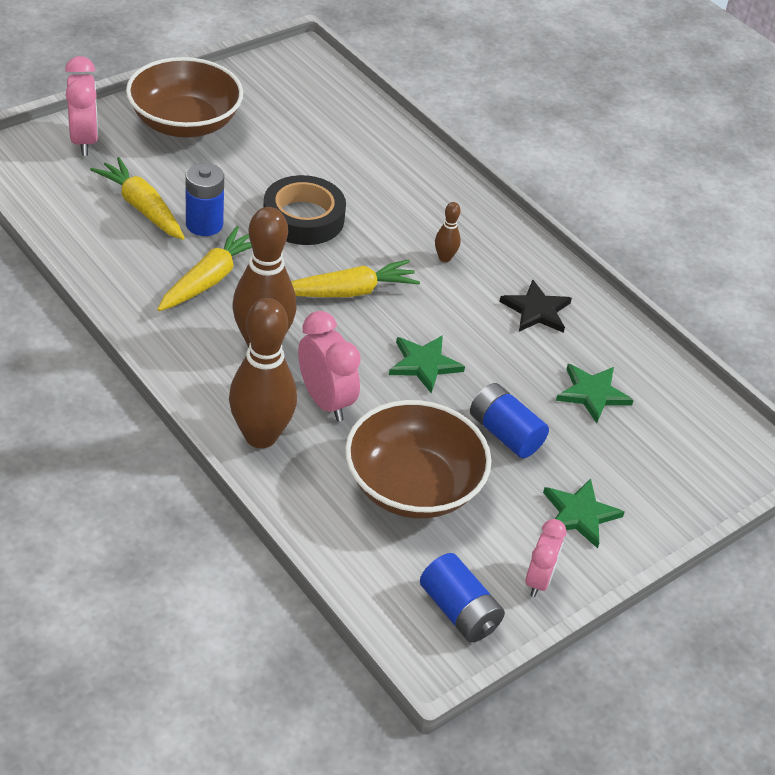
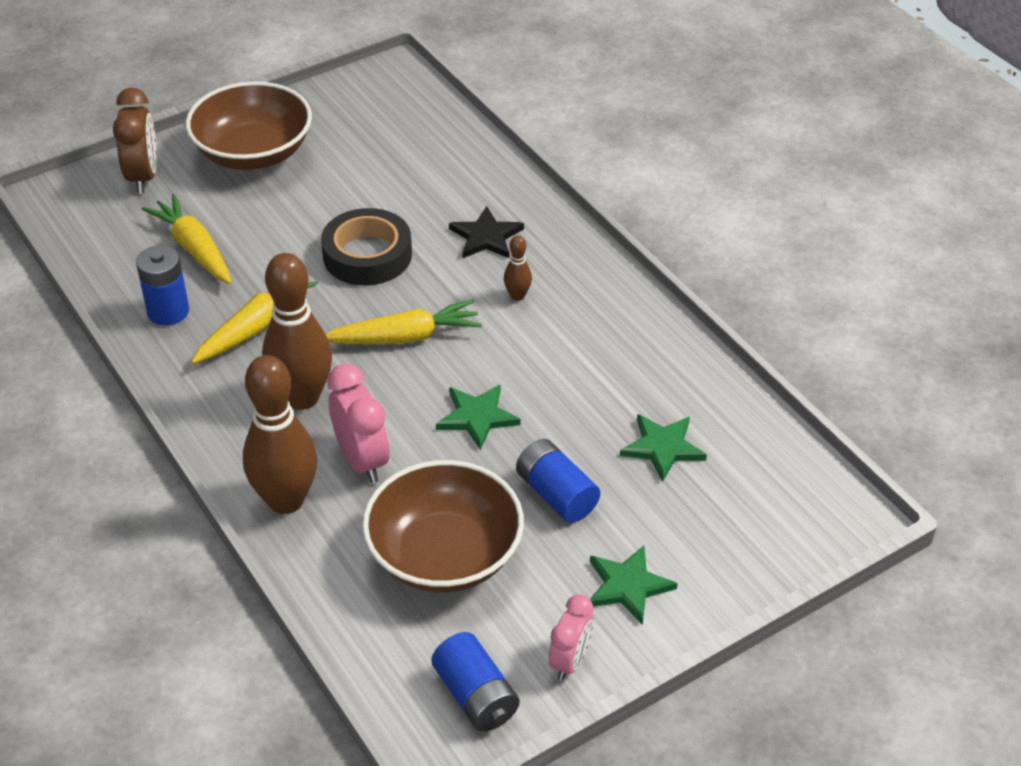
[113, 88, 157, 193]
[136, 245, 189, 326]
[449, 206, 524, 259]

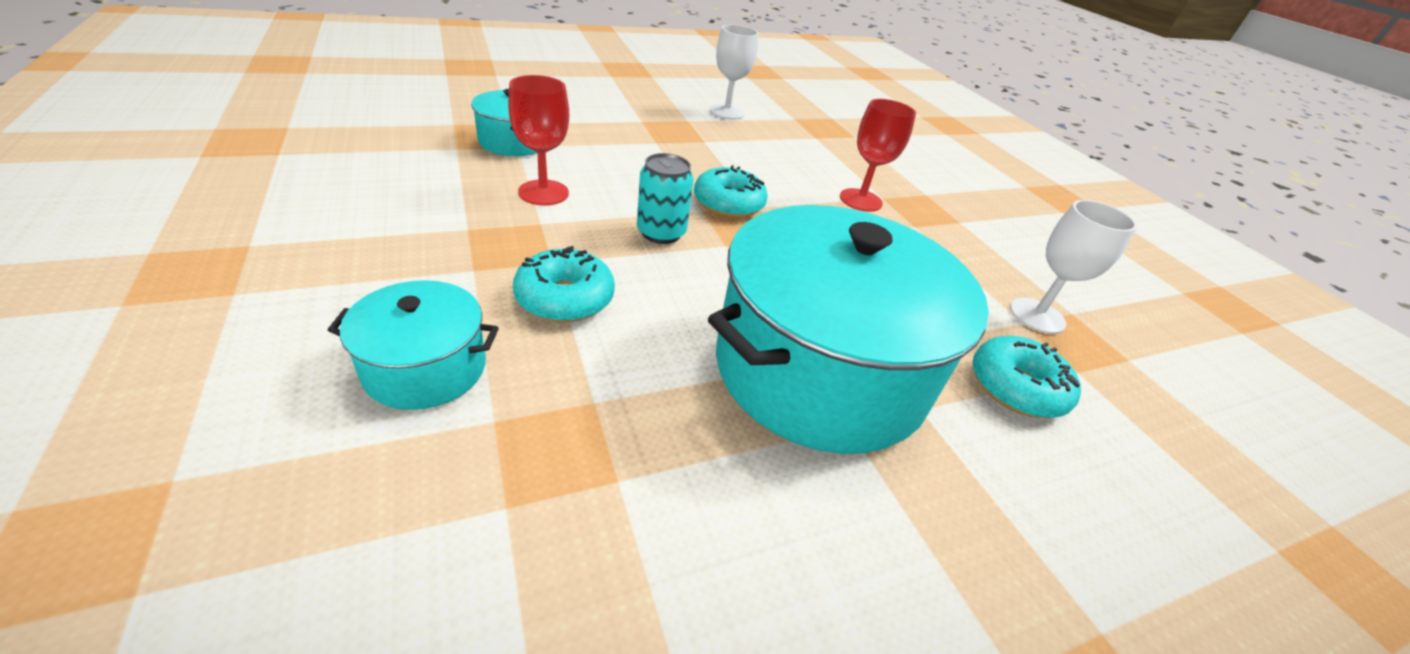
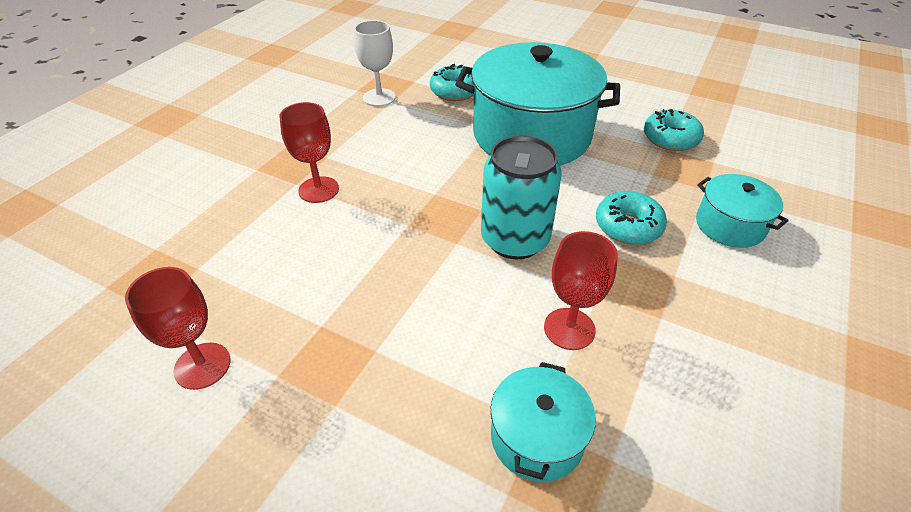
[125, 267, 231, 390]
[481, 135, 562, 259]
[644, 109, 704, 151]

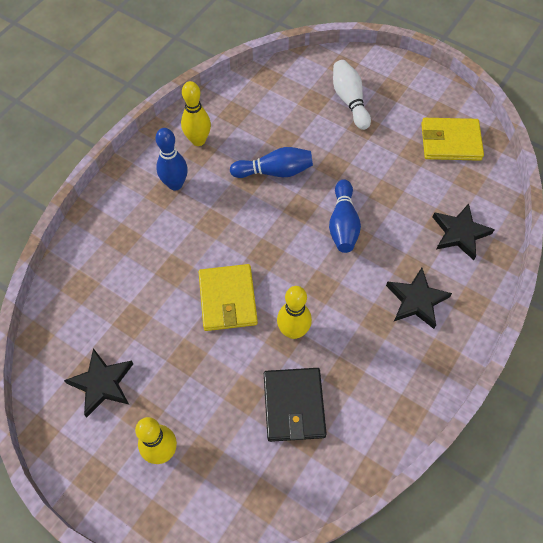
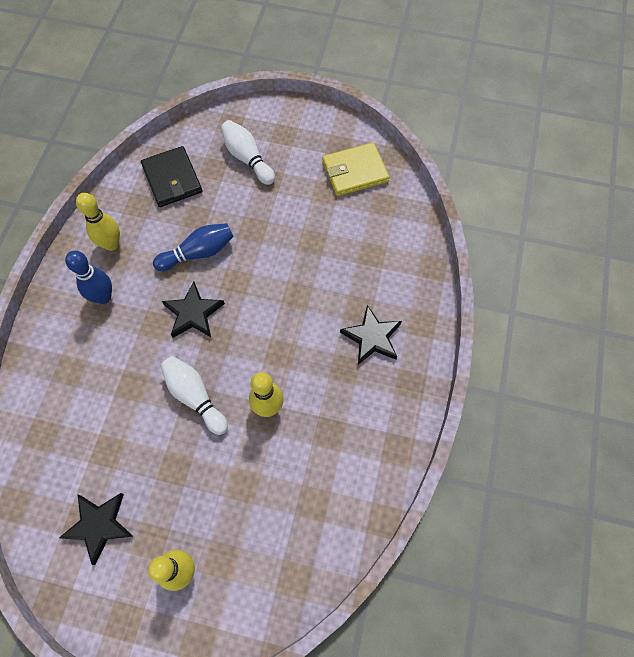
[329, 179, 361, 253] (first image)
[162, 282, 225, 338]
[160, 356, 228, 435]
[141, 146, 202, 207]

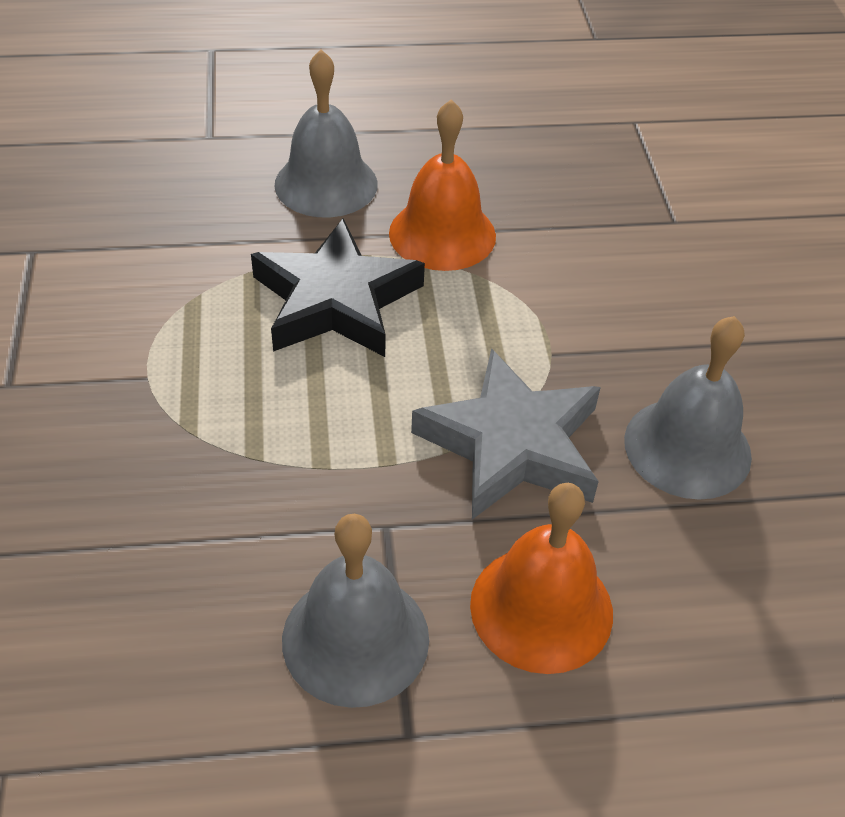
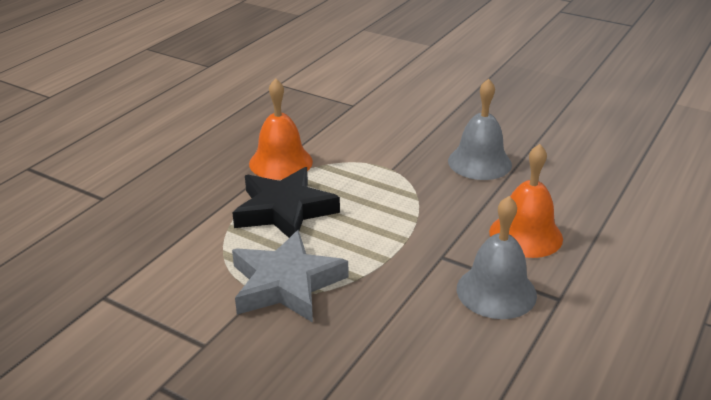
[274, 50, 378, 217] (first image)
[232, 230, 348, 323]

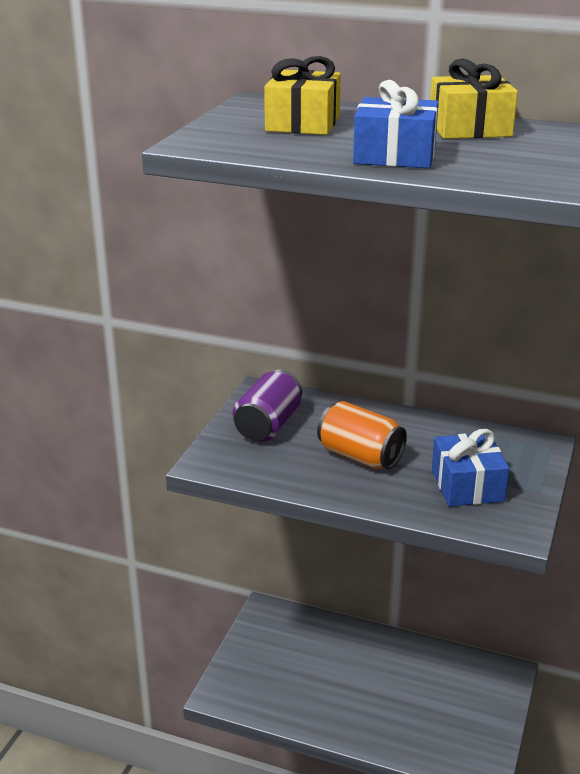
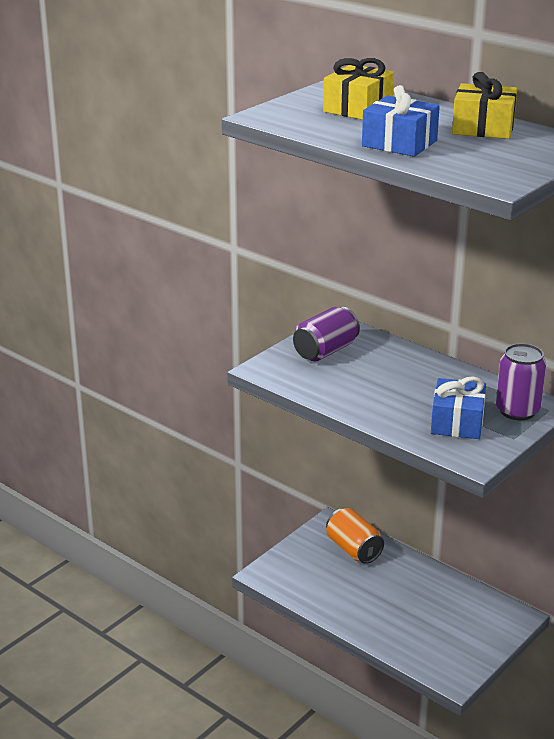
[326, 508, 384, 564]
[496, 343, 546, 420]

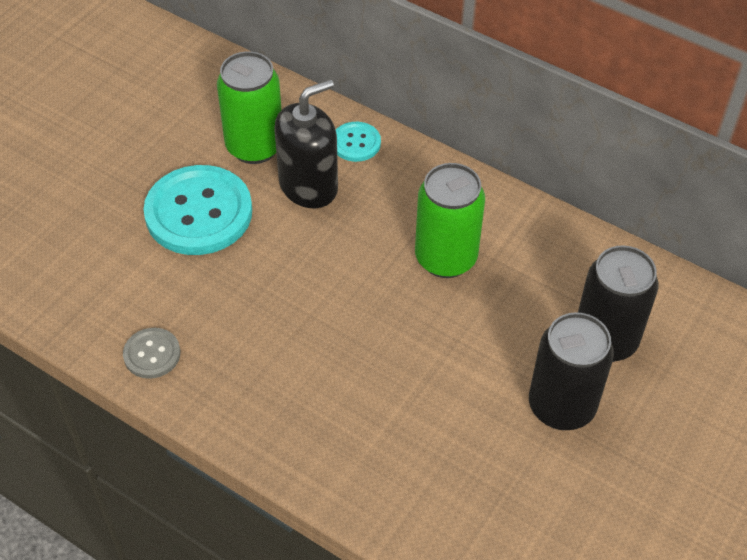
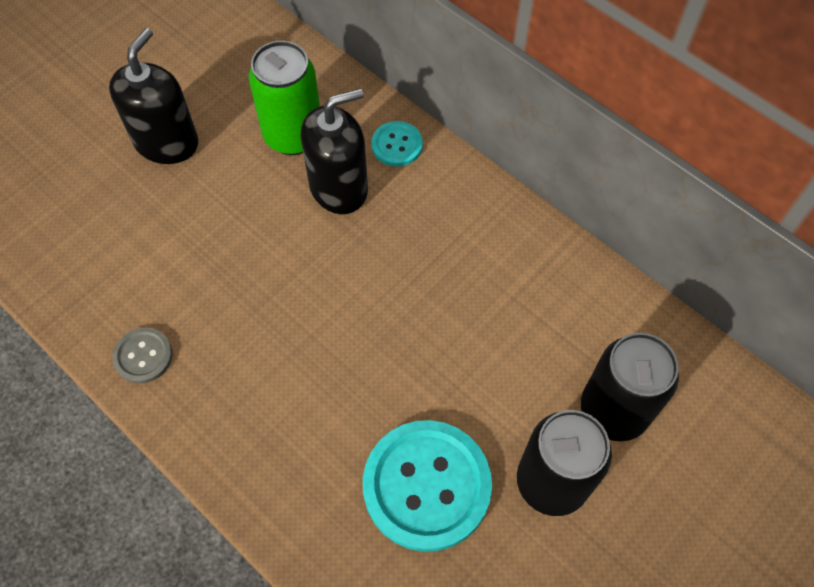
[415, 163, 485, 278] (first image)
[363, 420, 492, 552]
[109, 28, 198, 164]

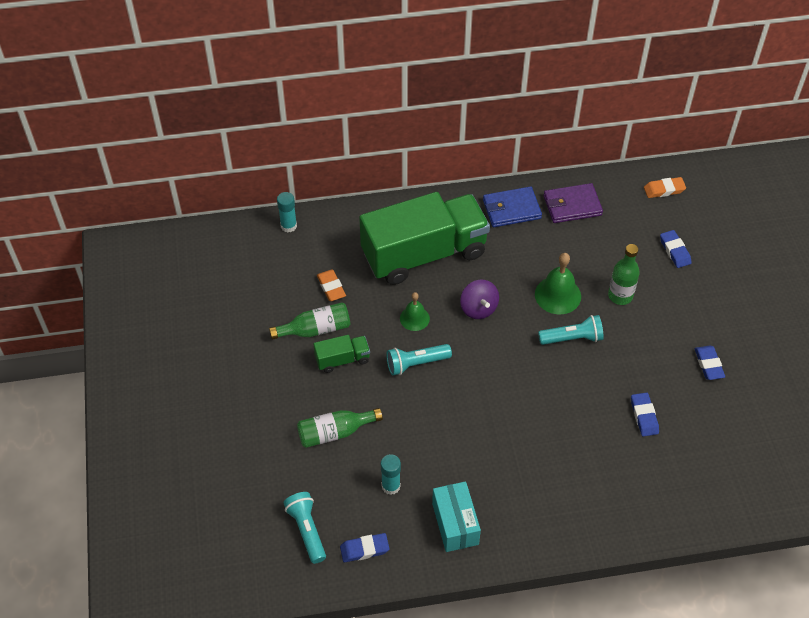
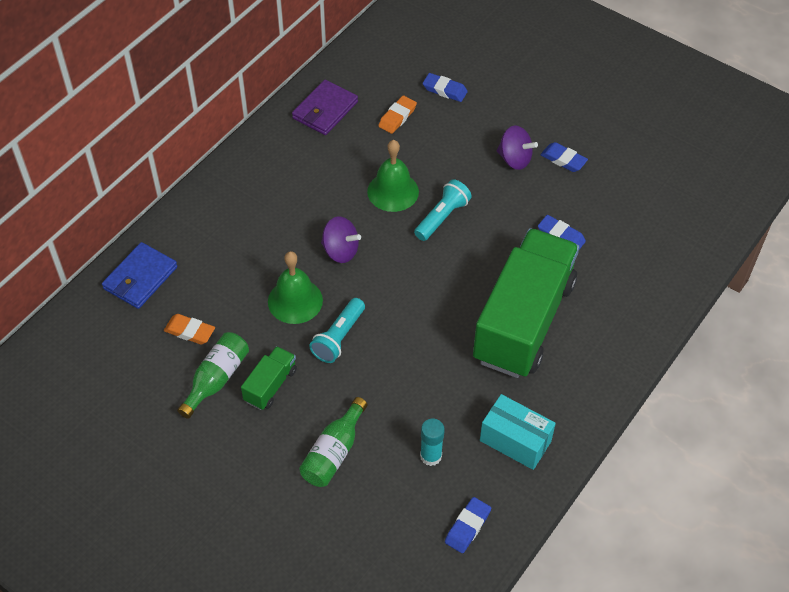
[378, 96, 417, 134]
[102, 242, 178, 309]
[277, 192, 297, 232] (first image)
[473, 228, 579, 378]
[608, 244, 640, 305] (first image)
[268, 251, 323, 324]
[283, 492, 326, 564] (first image)
[497, 125, 538, 170]

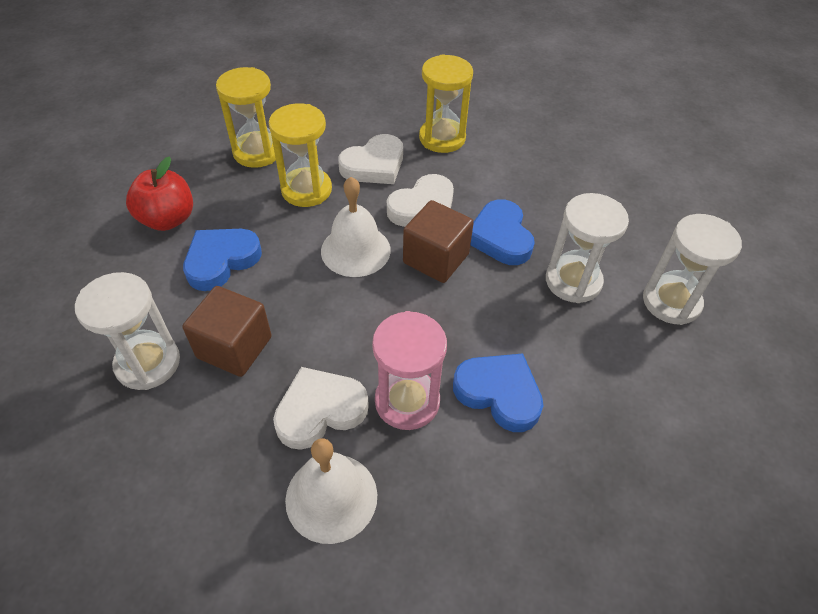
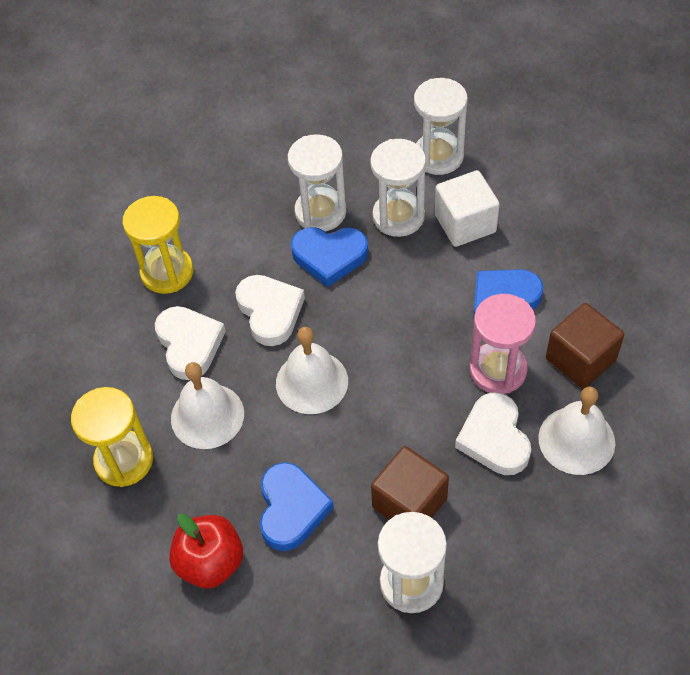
[171, 362, 244, 449]
[546, 303, 624, 389]
[260, 462, 334, 551]
[288, 134, 347, 231]
[435, 170, 500, 247]

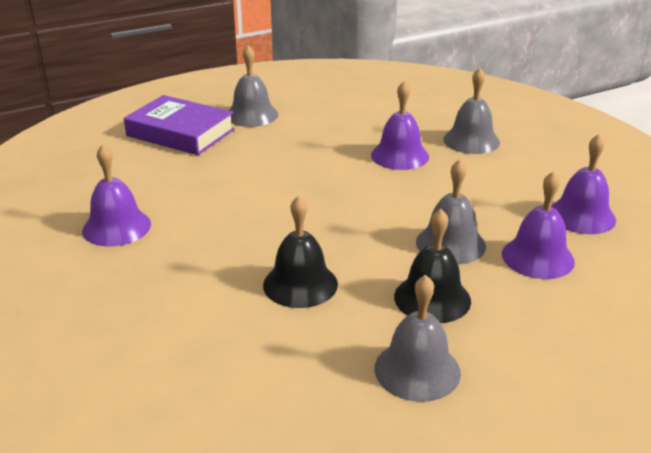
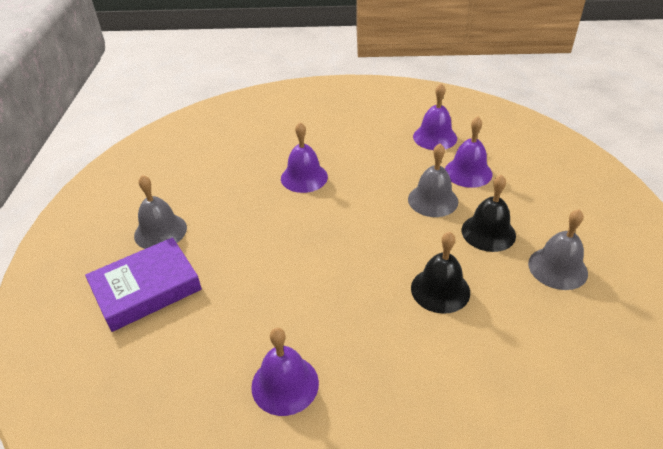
[443, 68, 500, 154] (first image)

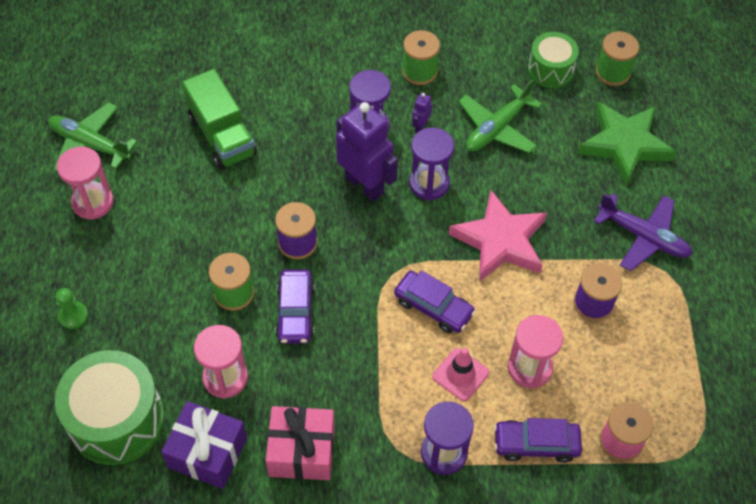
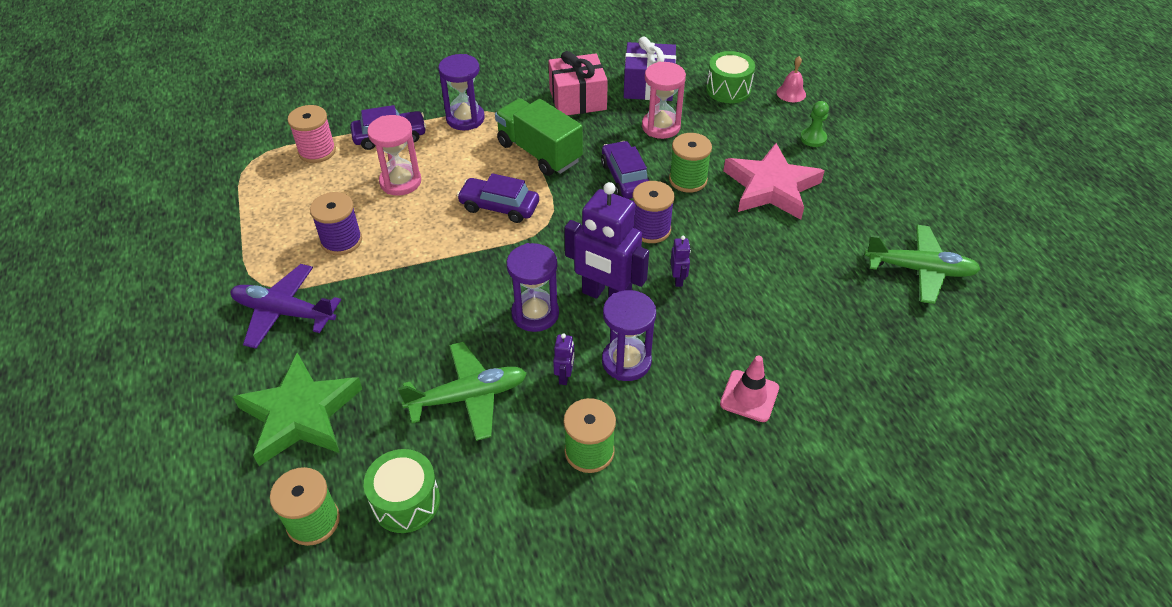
[495, 98, 583, 176]
[398, 342, 527, 441]
[57, 146, 114, 220] (first image)
[723, 143, 824, 220]
[720, 356, 779, 422]
[706, 51, 755, 103]
[777, 56, 806, 102]
[671, 236, 691, 287]

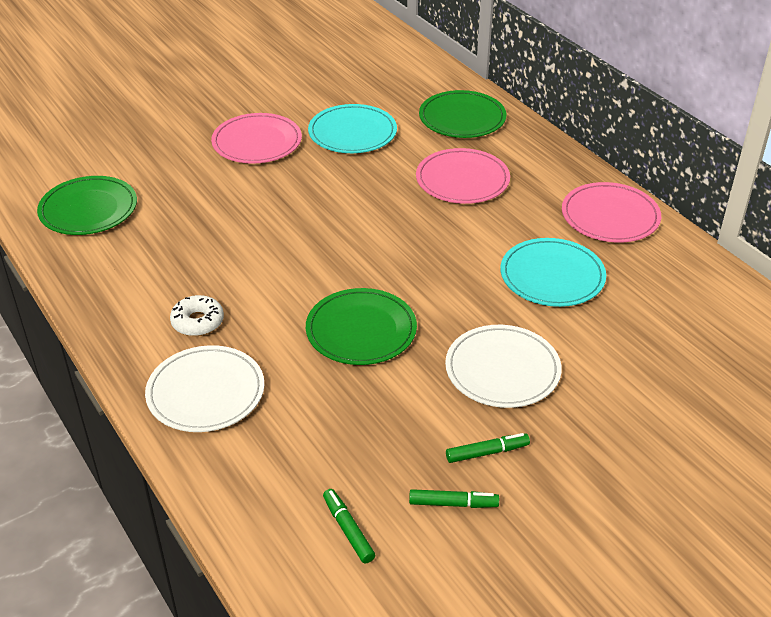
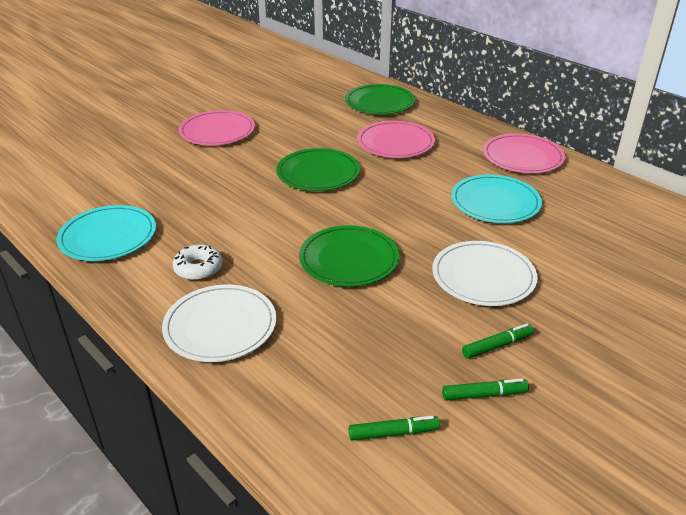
[56, 205, 156, 261]
[276, 148, 360, 191]
[349, 416, 440, 441]

